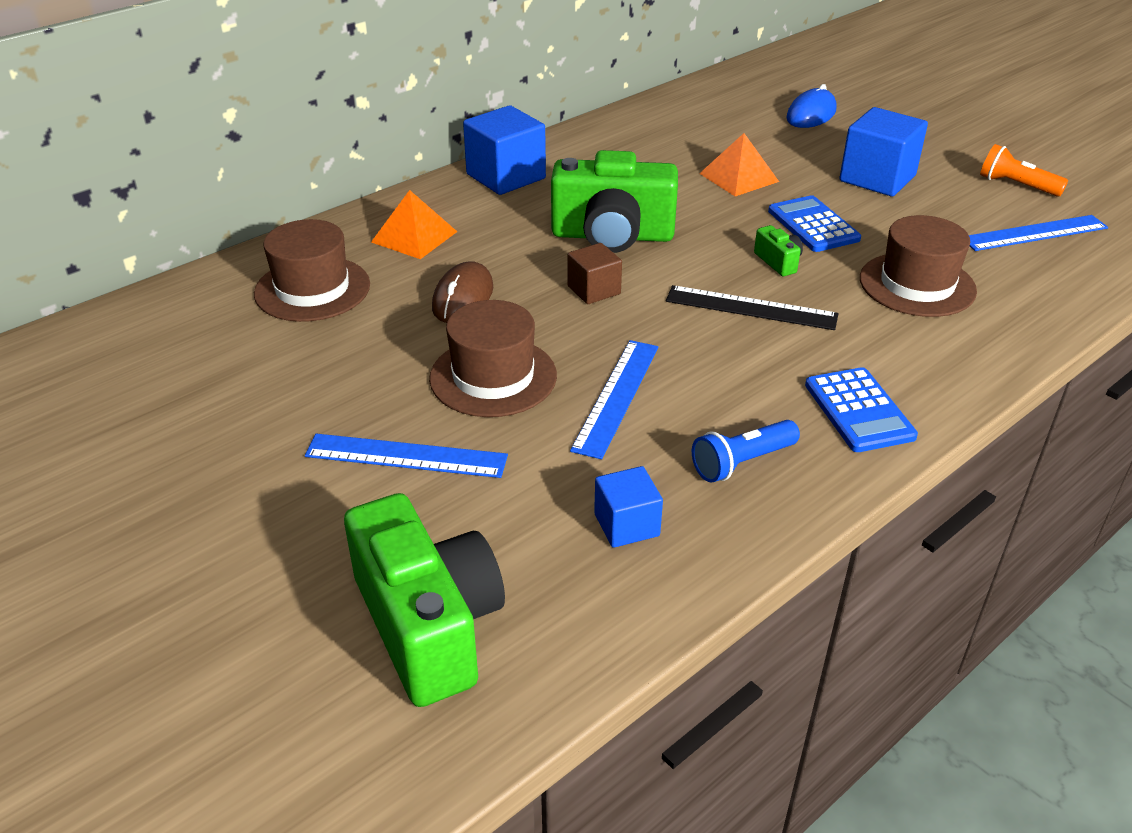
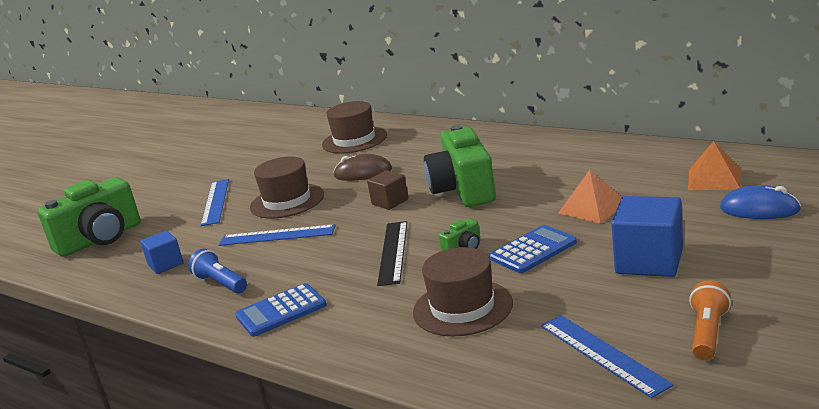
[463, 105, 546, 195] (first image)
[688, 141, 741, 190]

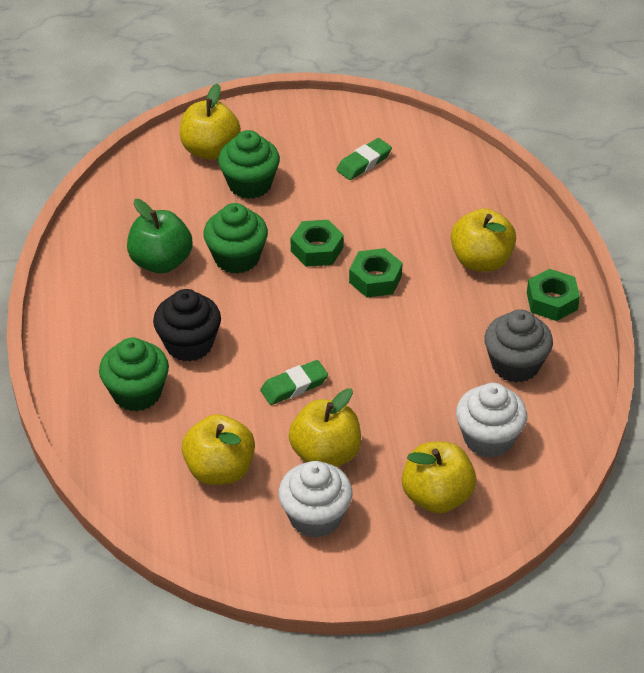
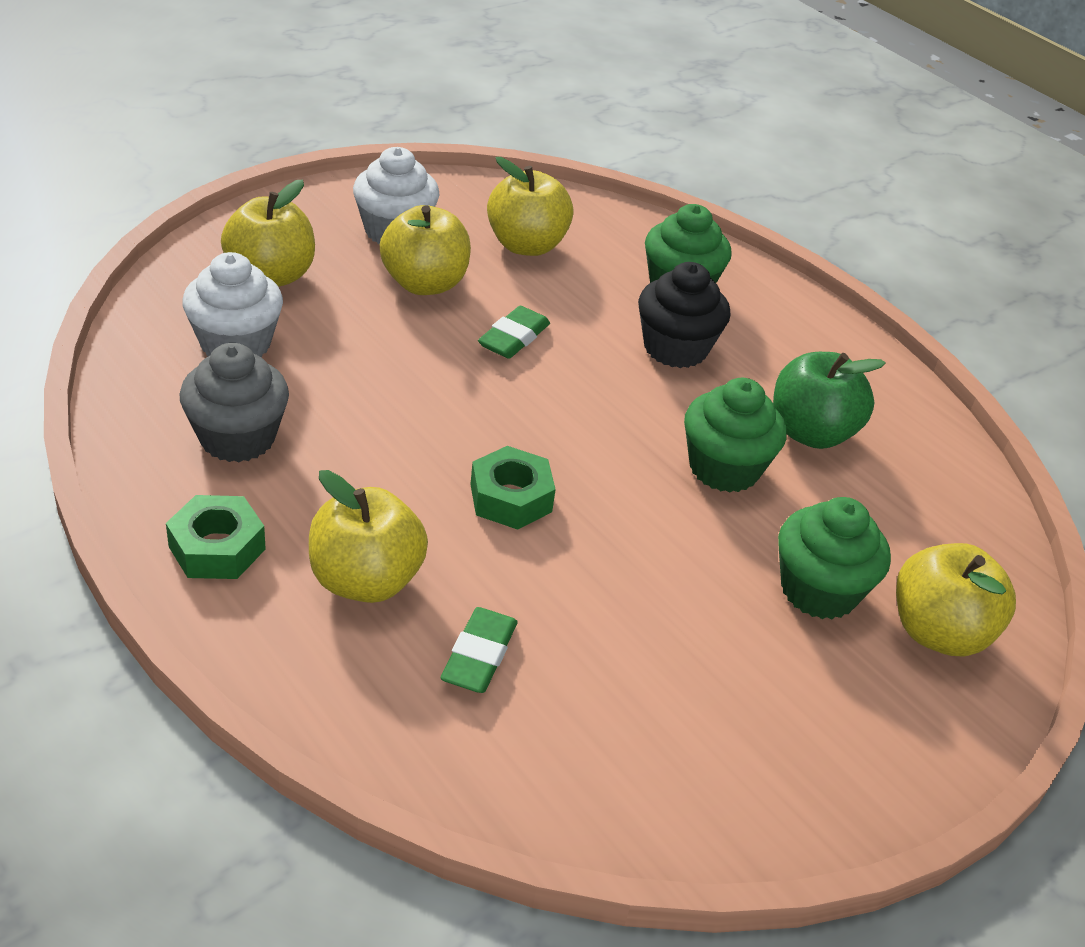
[441, 607, 518, 693]
[291, 220, 344, 267] (first image)

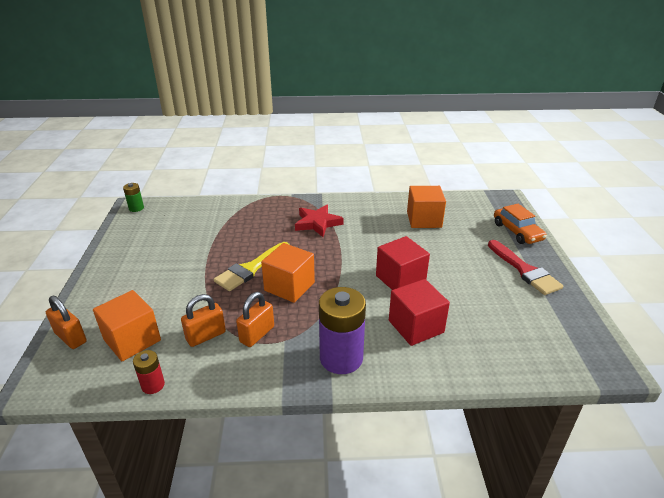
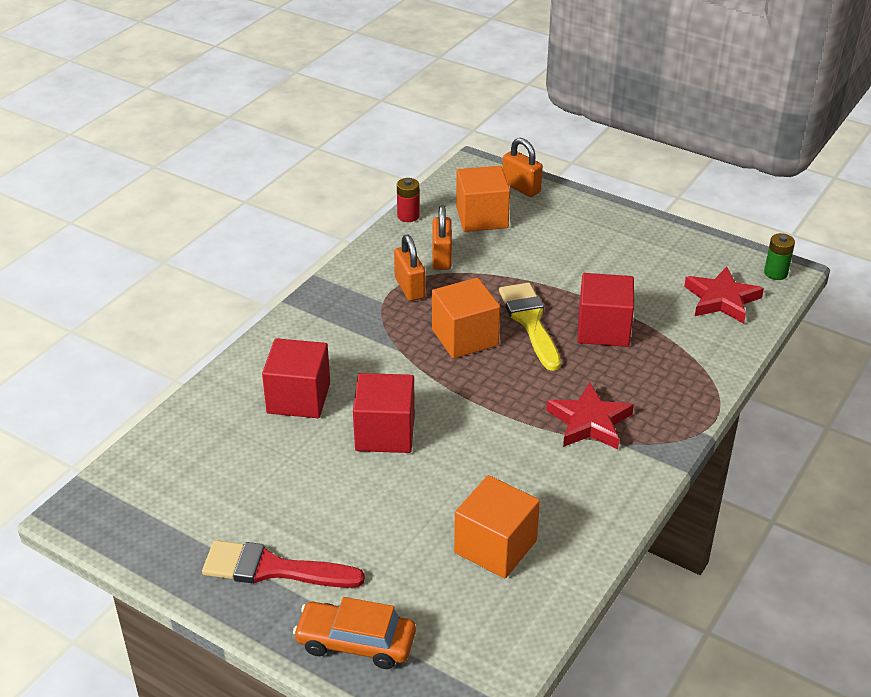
[319, 287, 366, 374] (first image)
[502, 138, 543, 197]
[684, 267, 764, 324]
[577, 273, 634, 347]

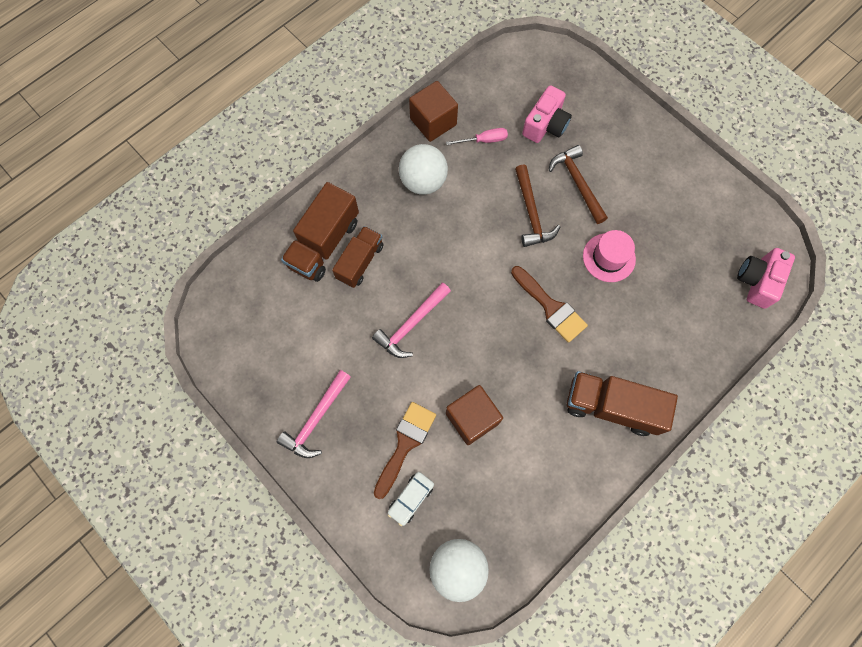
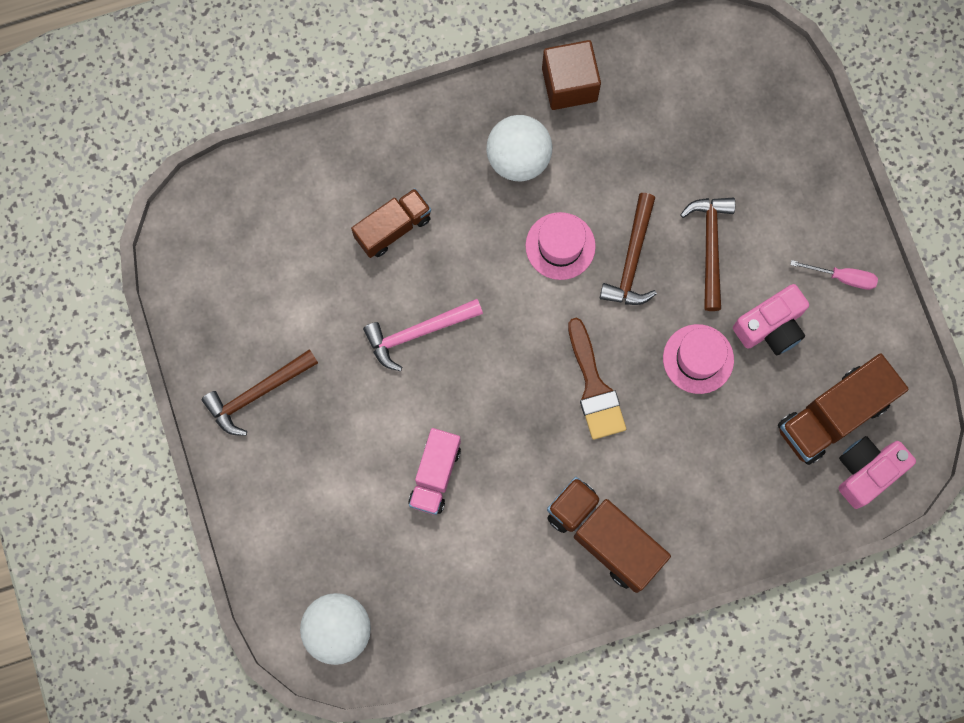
[733, 284, 809, 355]
[790, 260, 878, 290]
[778, 353, 909, 465]
[201, 349, 318, 436]
[408, 428, 461, 515]
[374, 402, 436, 499] (first image)
[388, 472, 434, 526] (first image)
[525, 212, 596, 280]

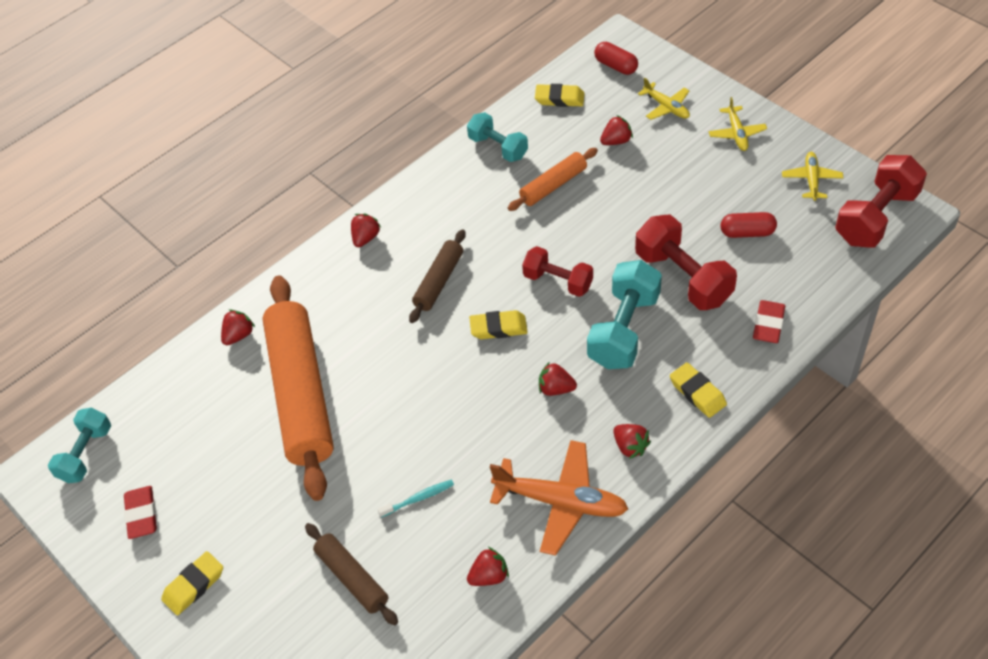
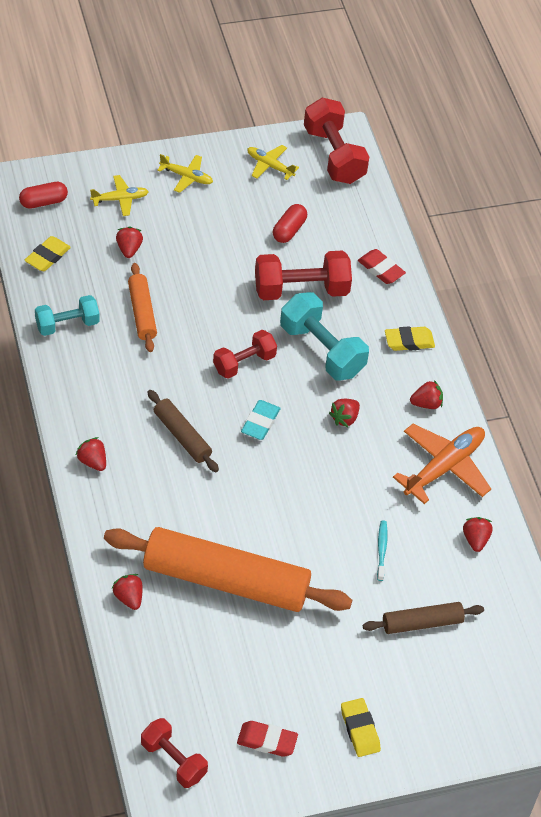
[241, 400, 281, 440]
[141, 718, 208, 788]

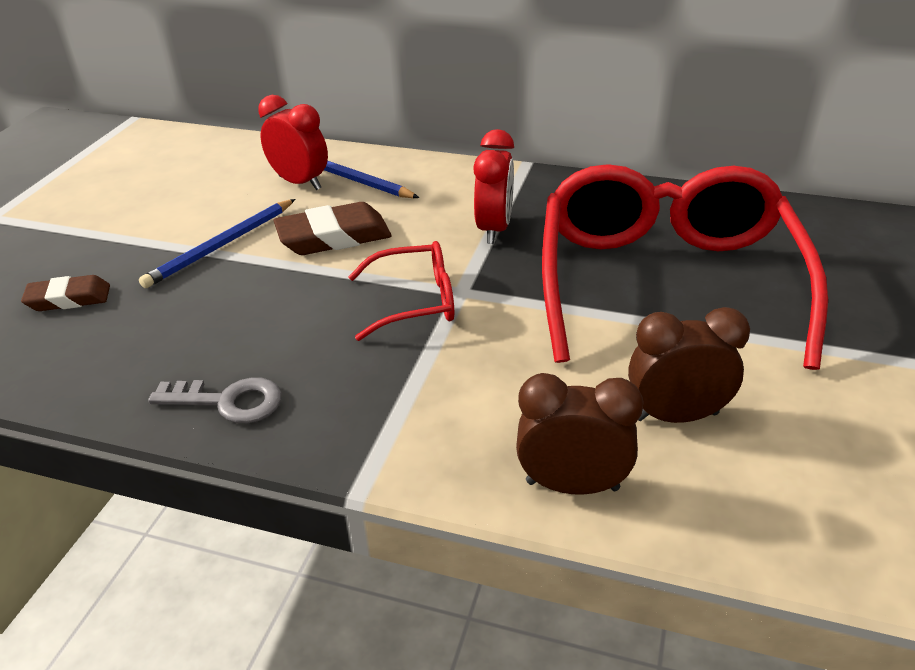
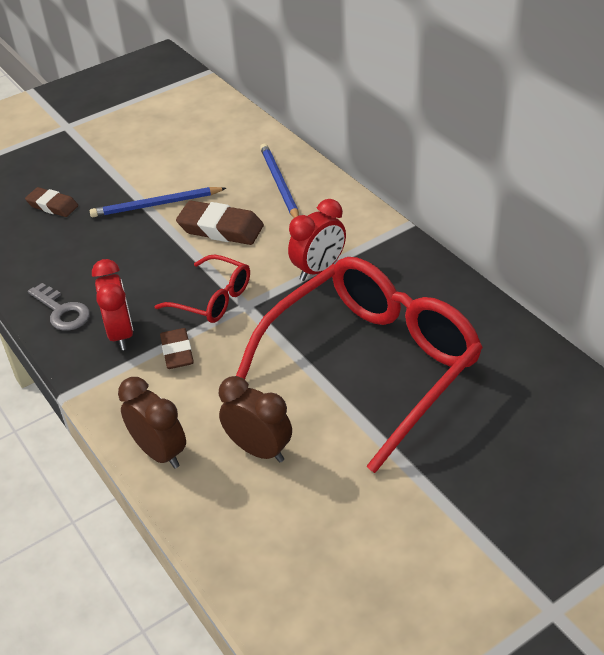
[92, 259, 134, 350]
[160, 328, 194, 369]

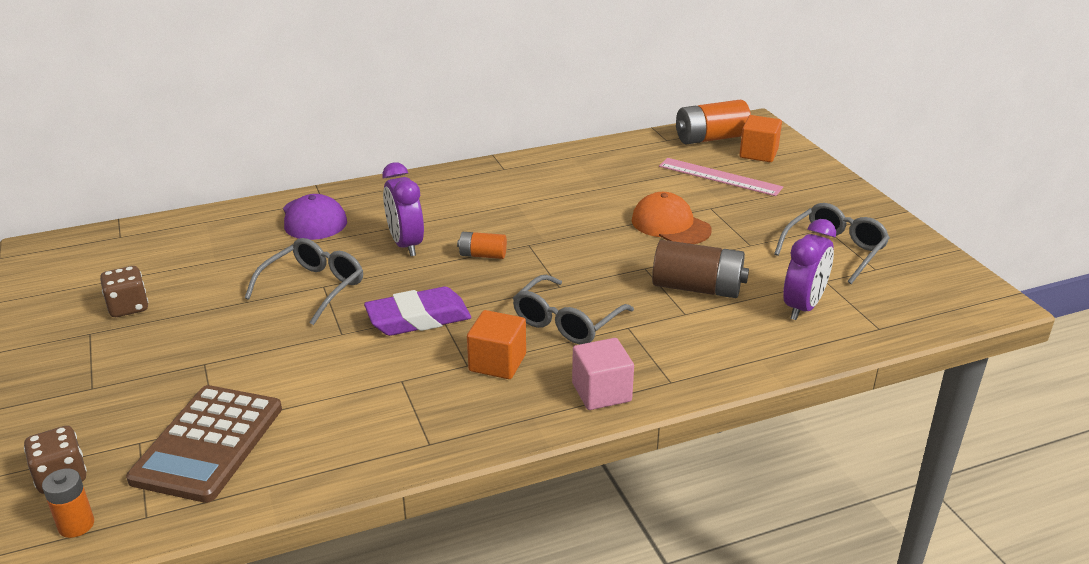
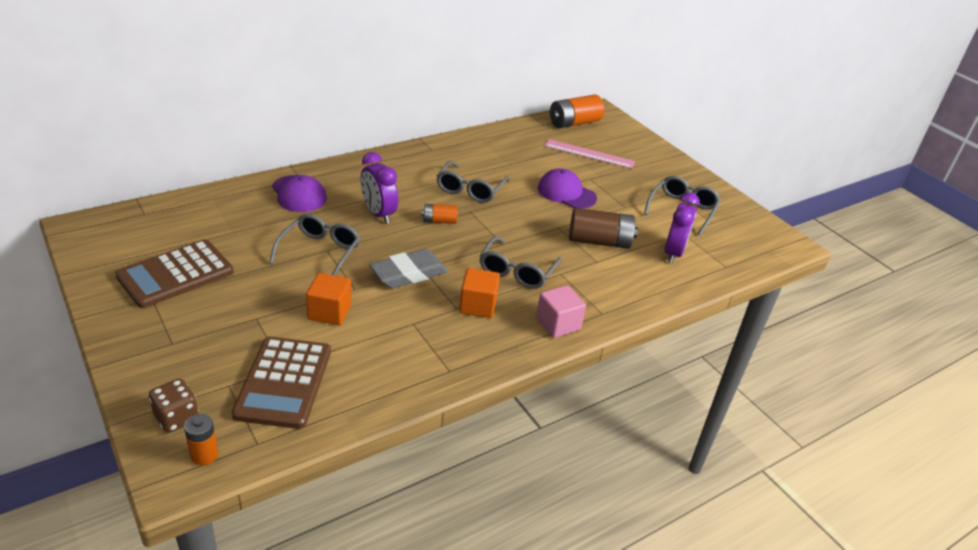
[306, 273, 351, 325]
[538, 168, 597, 209]
[115, 239, 234, 308]
[369, 249, 448, 288]
[437, 161, 509, 203]

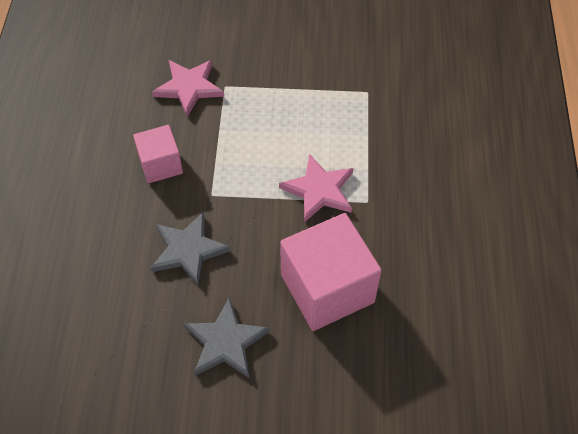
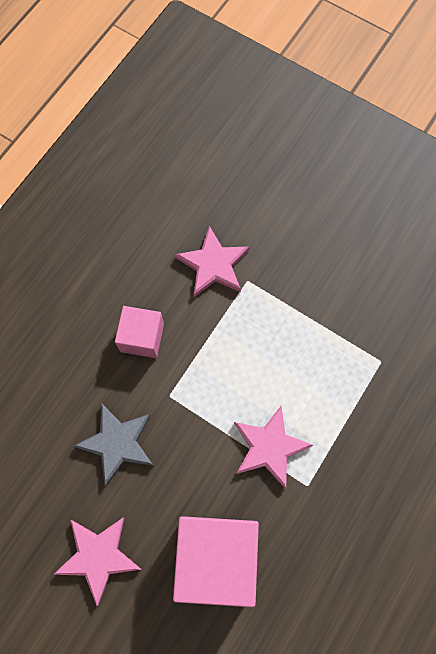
[53, 517, 141, 606]

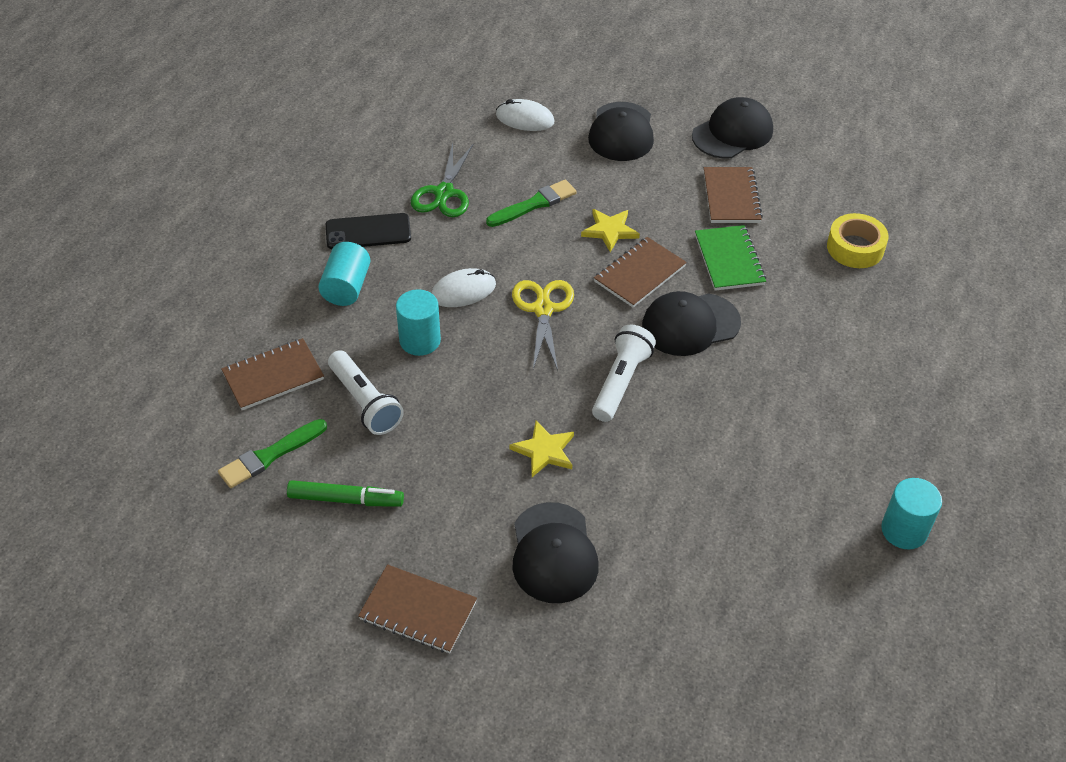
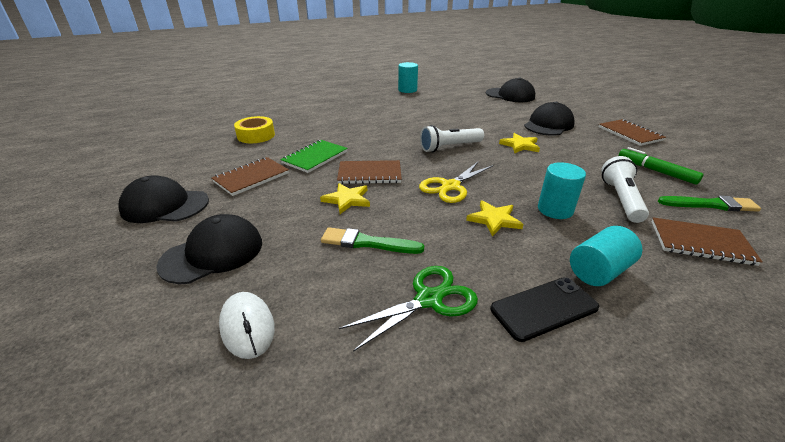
[490, 277, 599, 342]
[466, 200, 523, 237]
[486, 77, 535, 102]

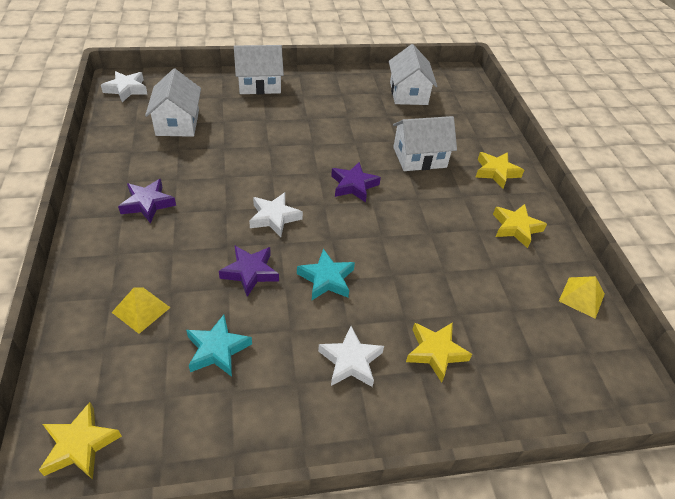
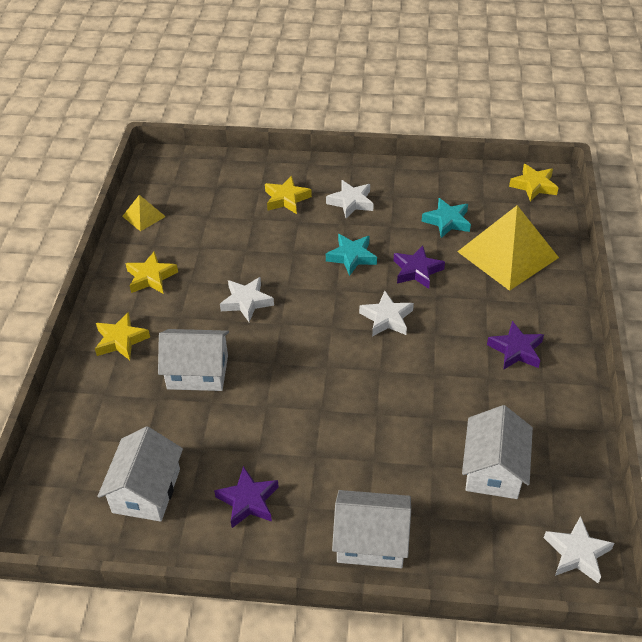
[214, 466, 279, 528]
[457, 205, 559, 291]
[220, 277, 274, 322]

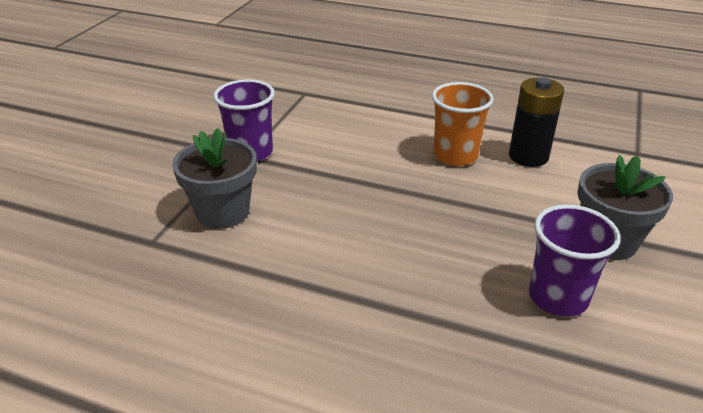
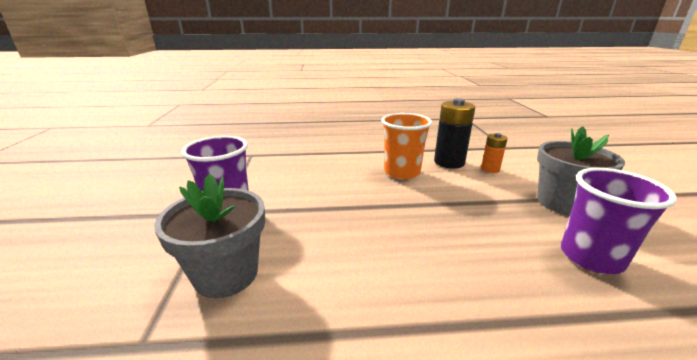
[481, 133, 508, 173]

